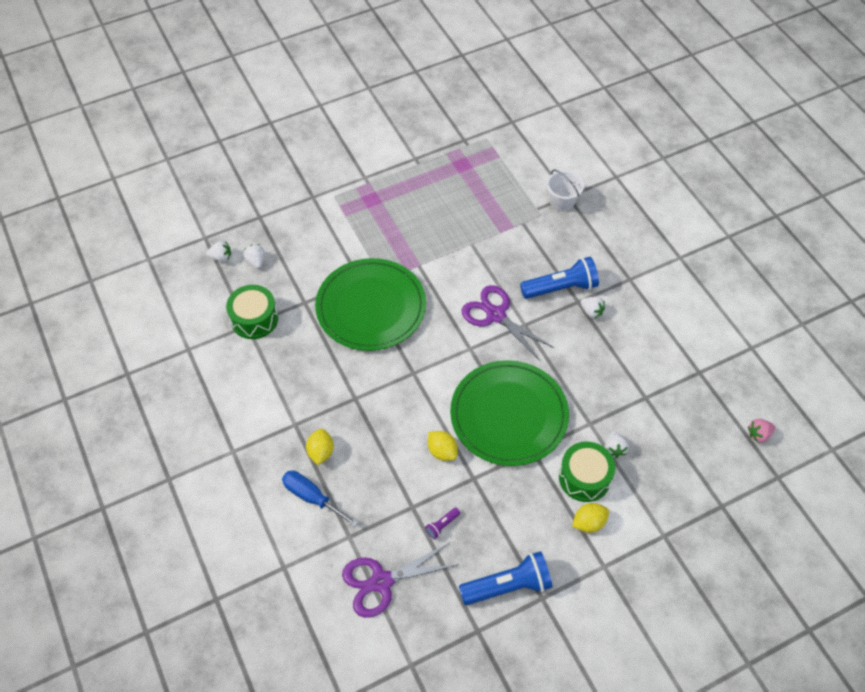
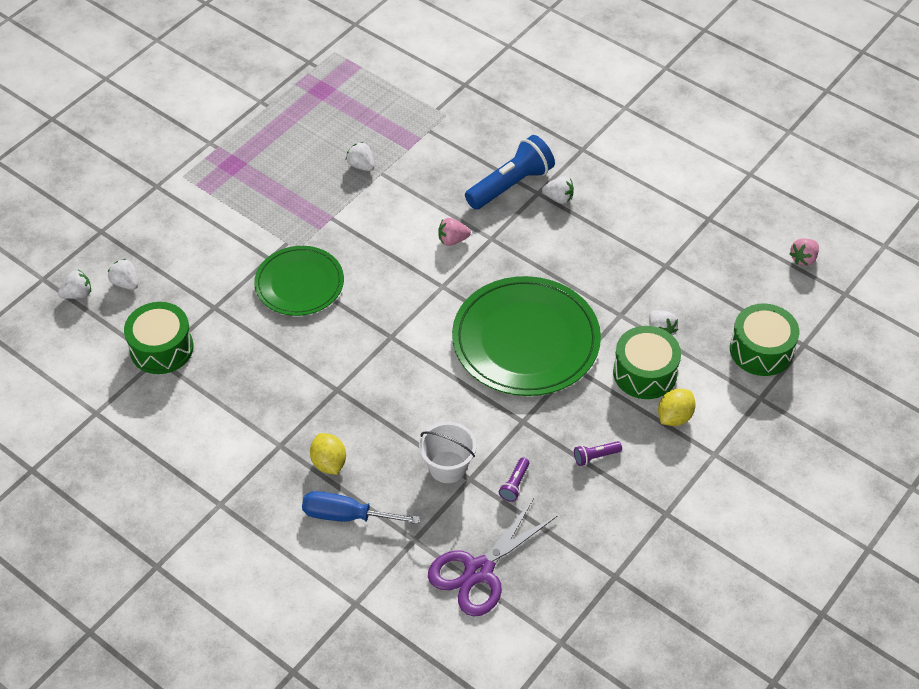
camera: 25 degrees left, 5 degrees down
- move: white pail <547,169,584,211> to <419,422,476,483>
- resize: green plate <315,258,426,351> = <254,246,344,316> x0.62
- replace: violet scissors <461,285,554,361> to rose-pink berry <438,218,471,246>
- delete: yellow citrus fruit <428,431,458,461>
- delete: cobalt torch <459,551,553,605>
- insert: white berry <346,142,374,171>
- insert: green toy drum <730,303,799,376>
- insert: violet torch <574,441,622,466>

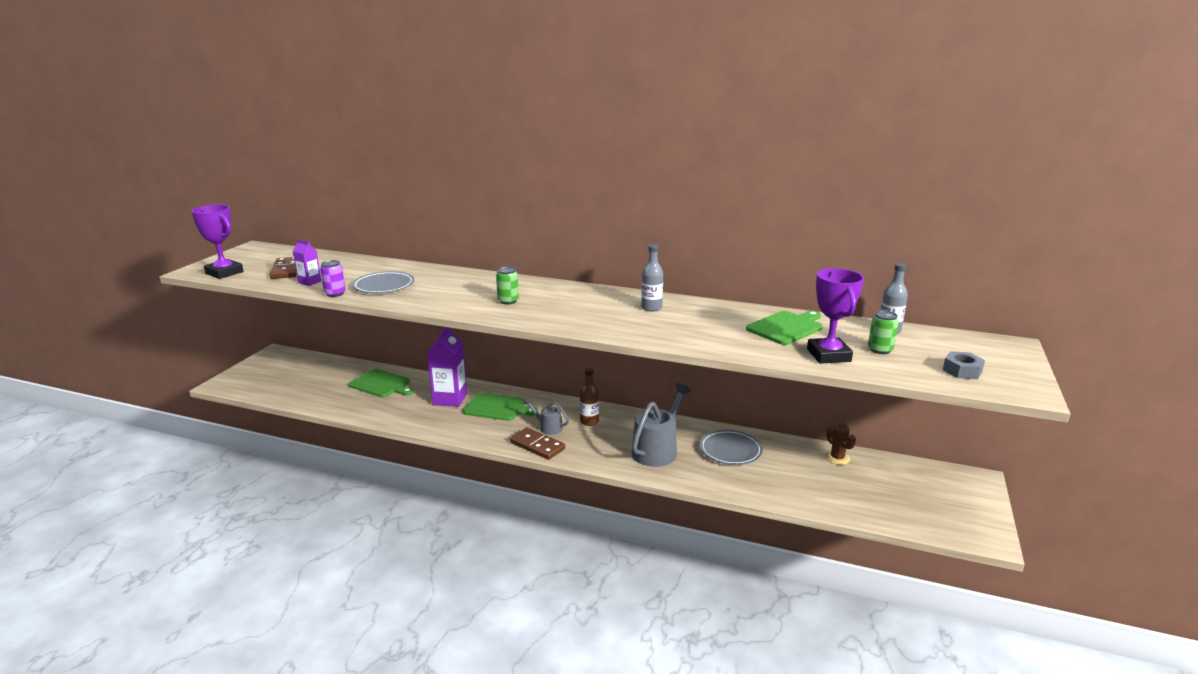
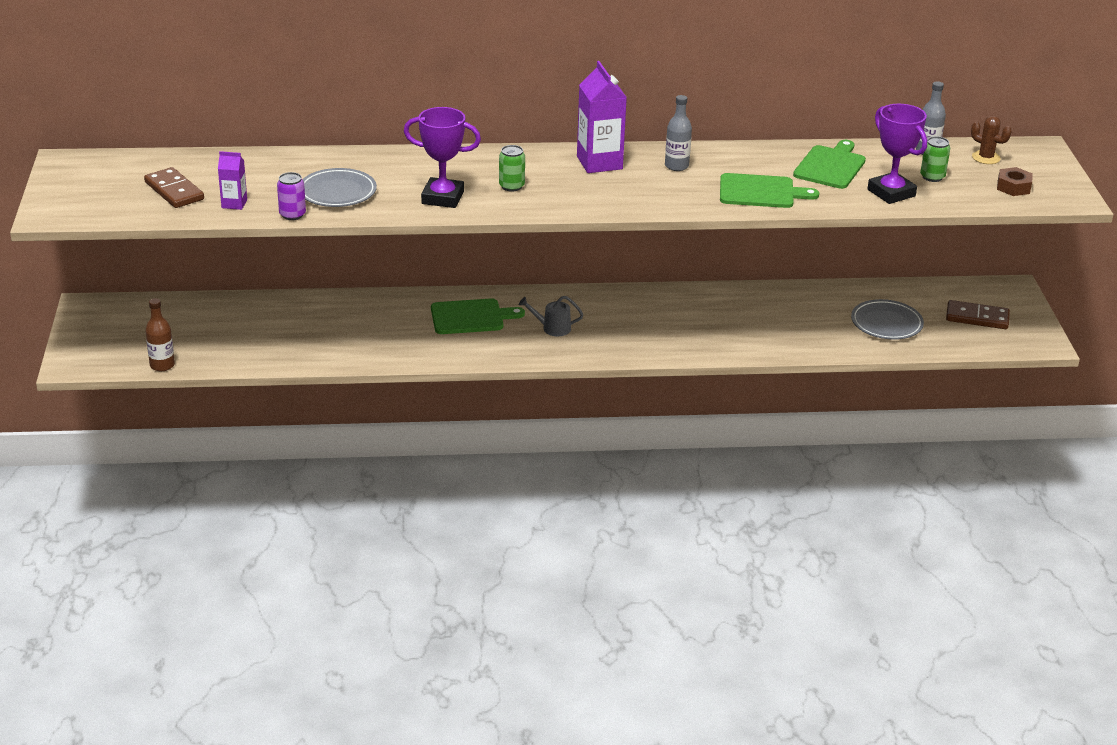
camera: 25 degrees left, 10 degrees up
- move: violet award cup <191,204,244,279> to <404,107,481,208>
- move: violet milk carton <427,327,467,407> to <577,61,627,173>
- recolor: ash-grey nut <943,351,985,379> to brown nut <997,167,1033,196>
- move: brown flask <580,368,599,426> to <145,298,175,371>
- move: green bread board <348,369,414,397> to <720,173,819,208>
- delete: ash-grey sprinkling can <632,383,691,467>
- move: brown saguaro cactus <825,424,856,465> to <971,115,1012,164>
- move: brown domino <510,427,565,460> to <946,300,1010,329>
- move: ash-grey plate <700,430,763,465> to <851,299,924,340>

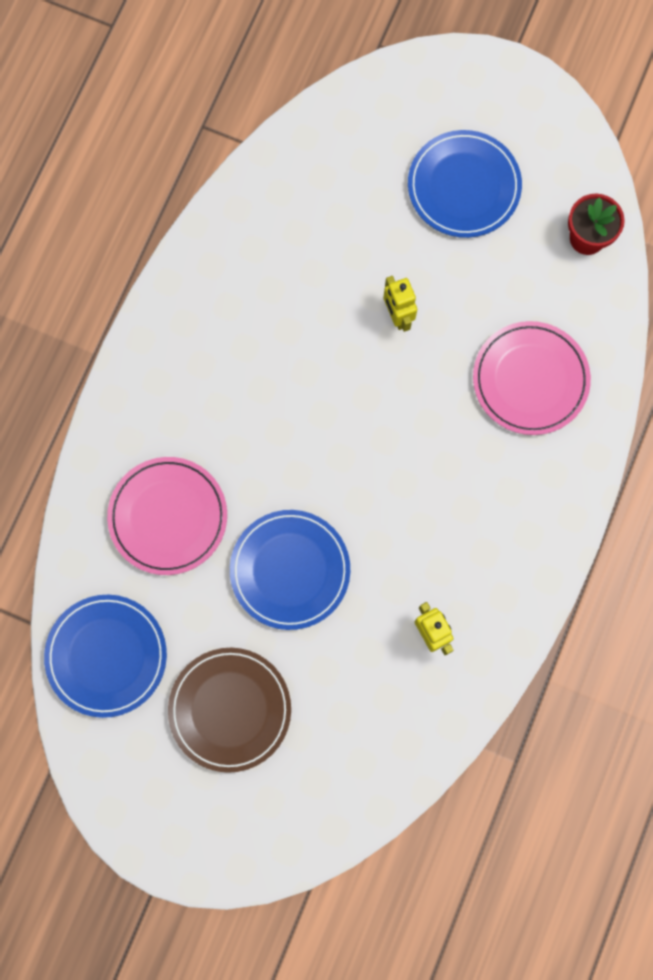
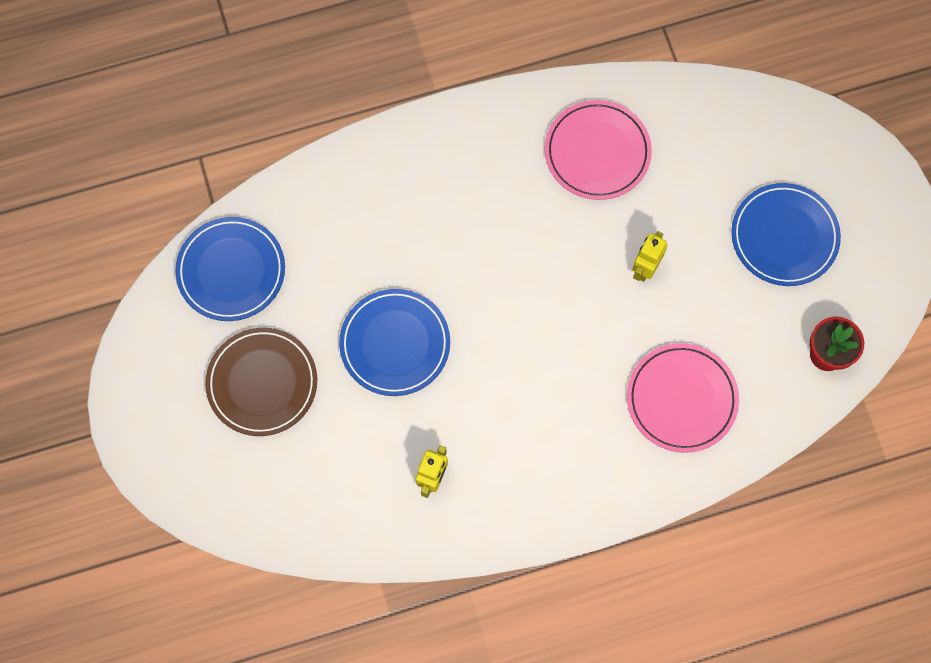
camera: 50 degrees right, 5 degrees down
- move: rose-pink plate <107,457,227,575> to <545,100,652,200>

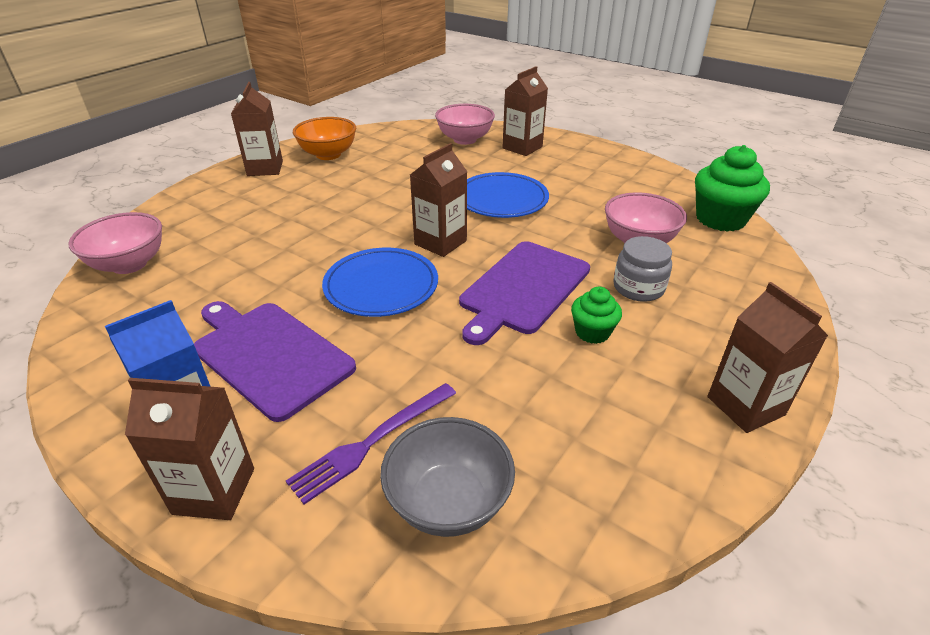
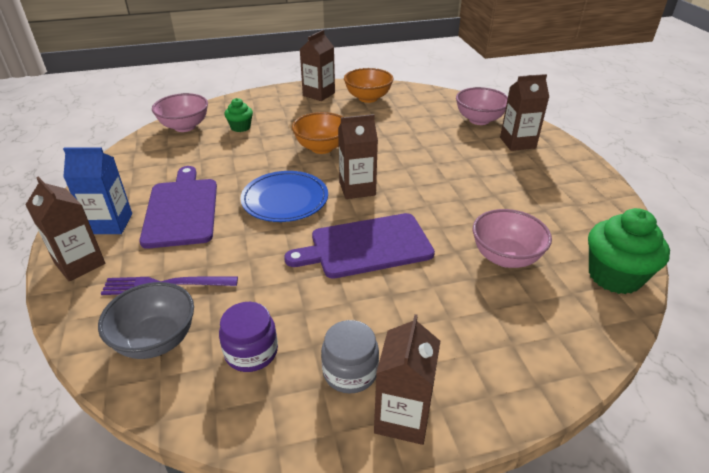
camera: 40 degrees right, 0 degrees up
- delete: cobalt plate <467,172,549,218>
- move: ash-grey jar <613,236,672,302> to <321,320,379,394>
- move: green cupcake <571,287,622,344> to <224,98,253,132>
- insert: orange deep dish <292,112,343,154>
- insert: violet jar <219,302,278,372>

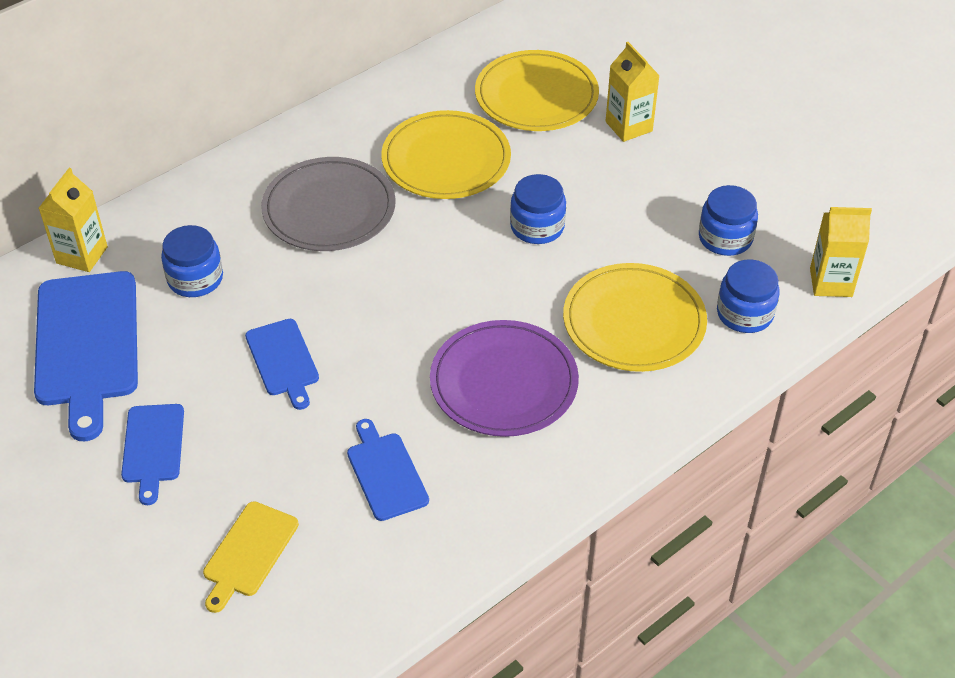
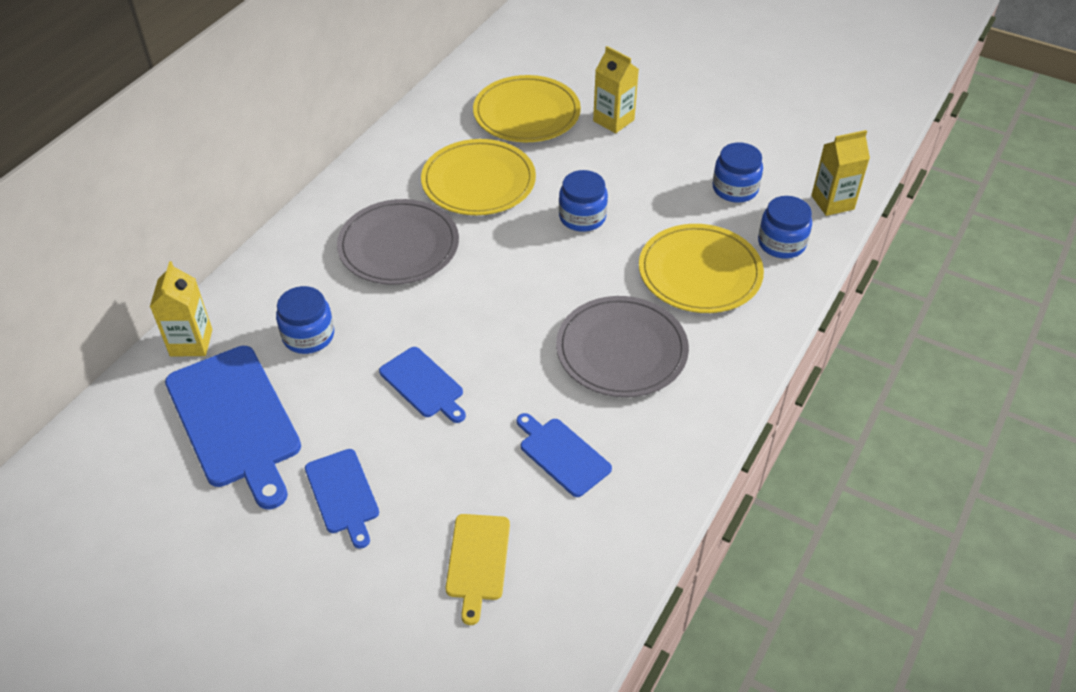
camera: 20 degrees left, 0 degrees up
- recolor: violet plate <430,320,579,437> to ash-grey plate <556,296,689,397>

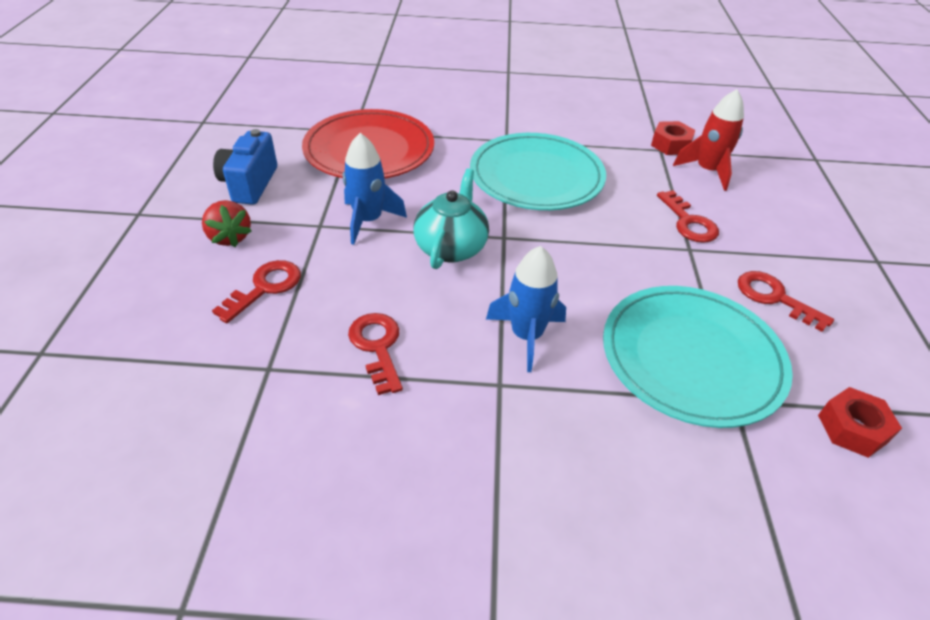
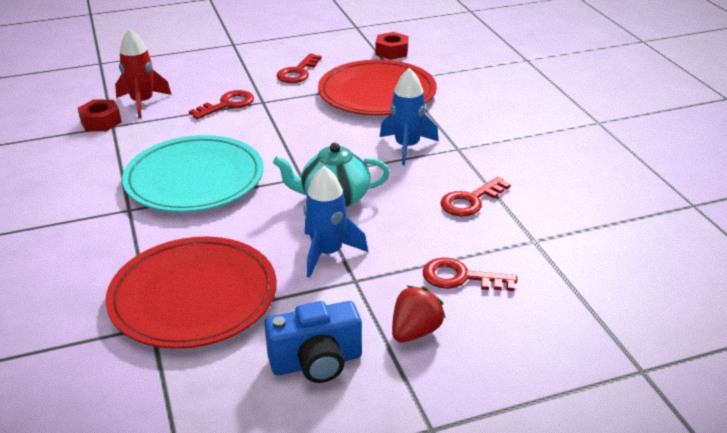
camera: 110 degrees left, 10 degrees down
- recolor: turquoise plate <603,286,793,428> to crimson plate <318,60,437,115>

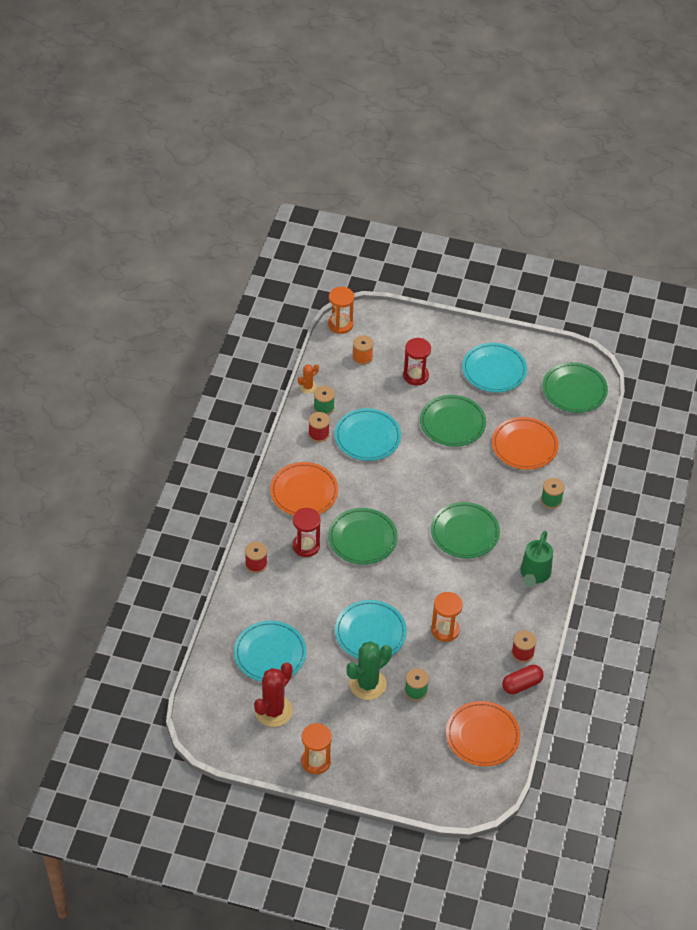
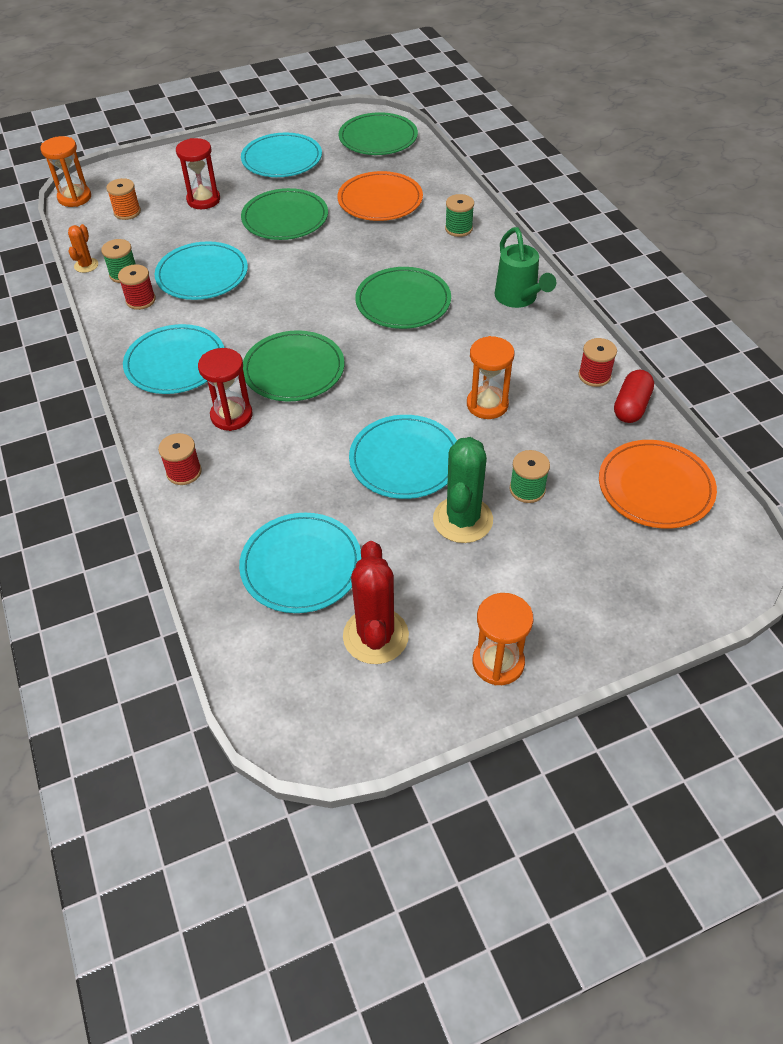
camera: 35 degrees left, 0 degrees up
- recolor: orange plate <270,462,338,515> to turquoise plate <123,324,224,394>

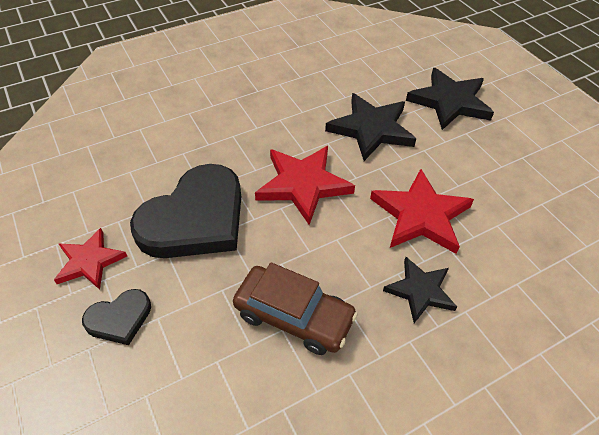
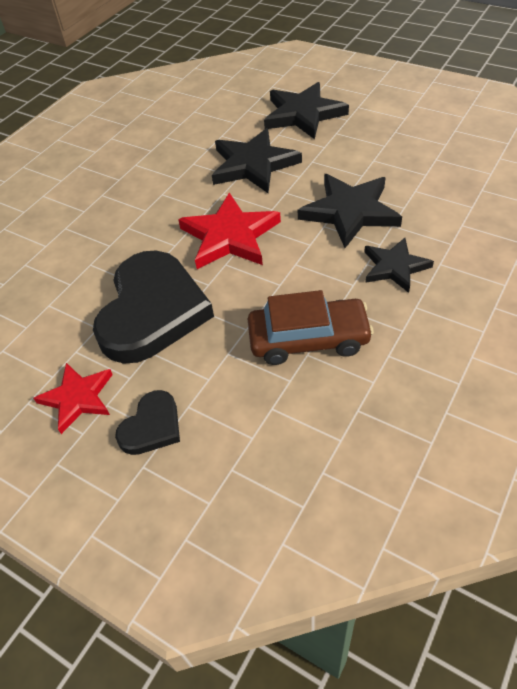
camera: 25 degrees left, 0 degrees up
- recolor: crimson five-pointed star <370,169,474,254> to jet-black five-pointed star <298,174,402,248>

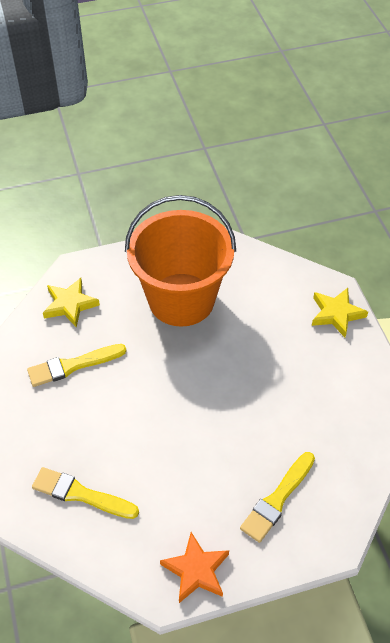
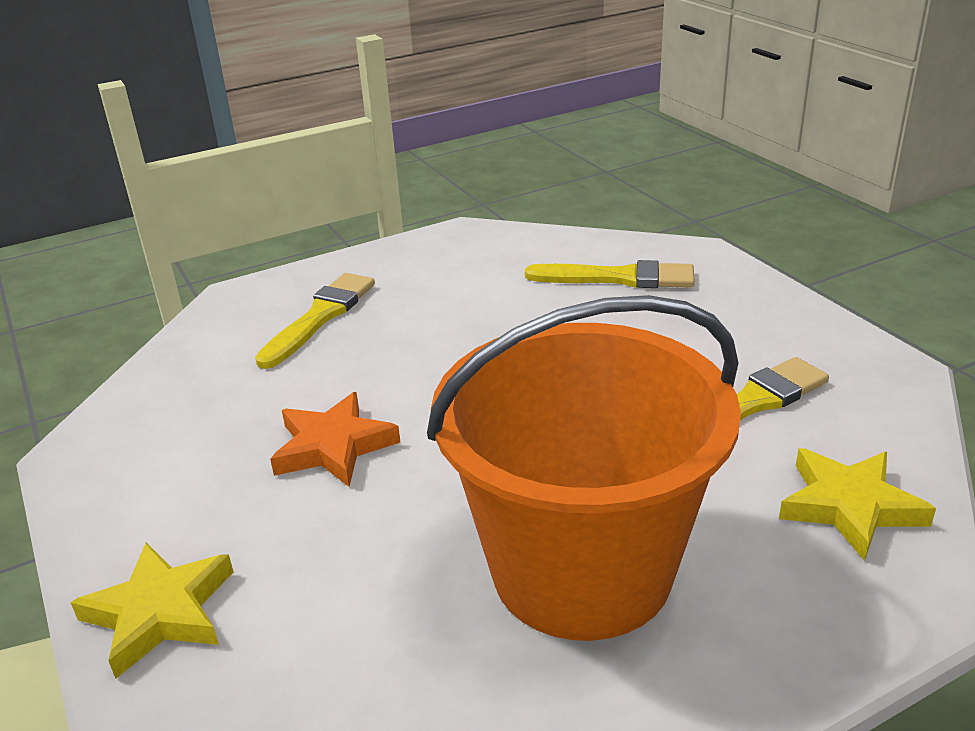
camera: 170 degrees right, 20 degrees down
- move: orange five-pointed star <160,532,229,603> to <270,392,401,487>

